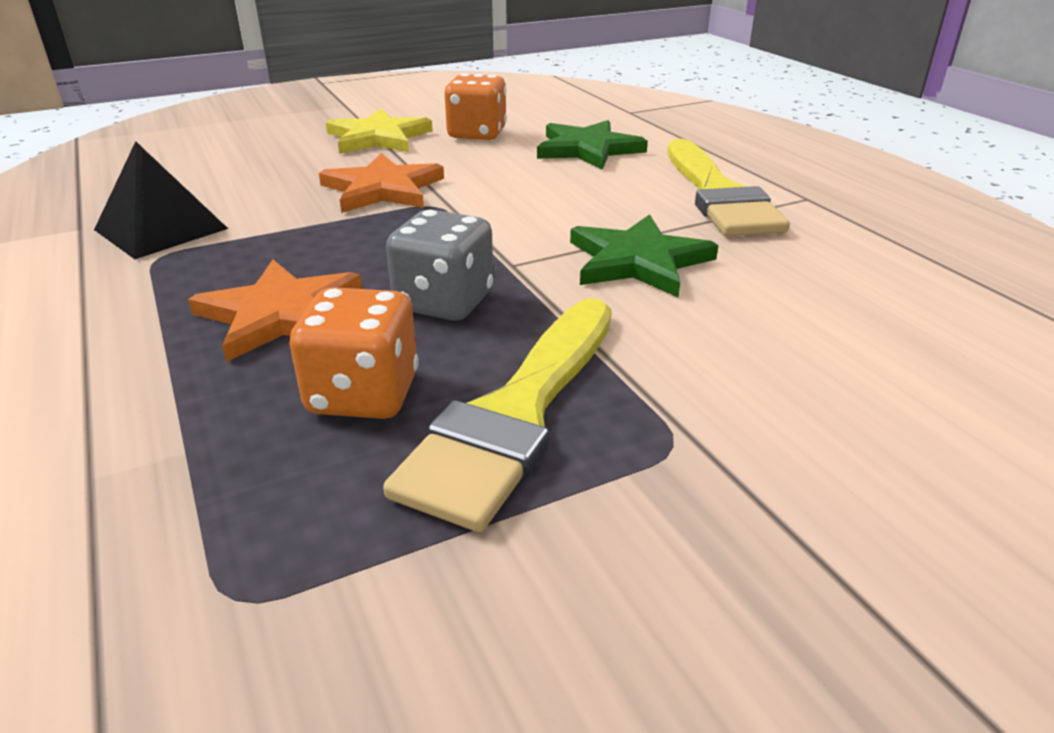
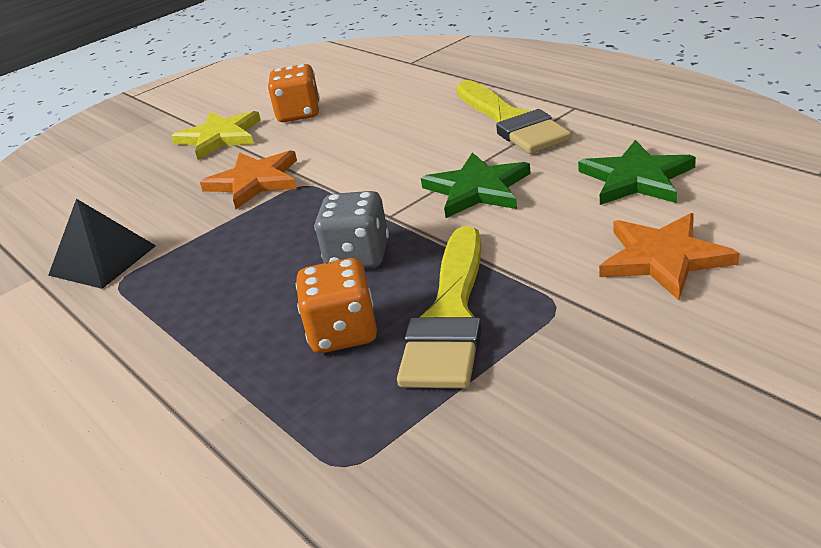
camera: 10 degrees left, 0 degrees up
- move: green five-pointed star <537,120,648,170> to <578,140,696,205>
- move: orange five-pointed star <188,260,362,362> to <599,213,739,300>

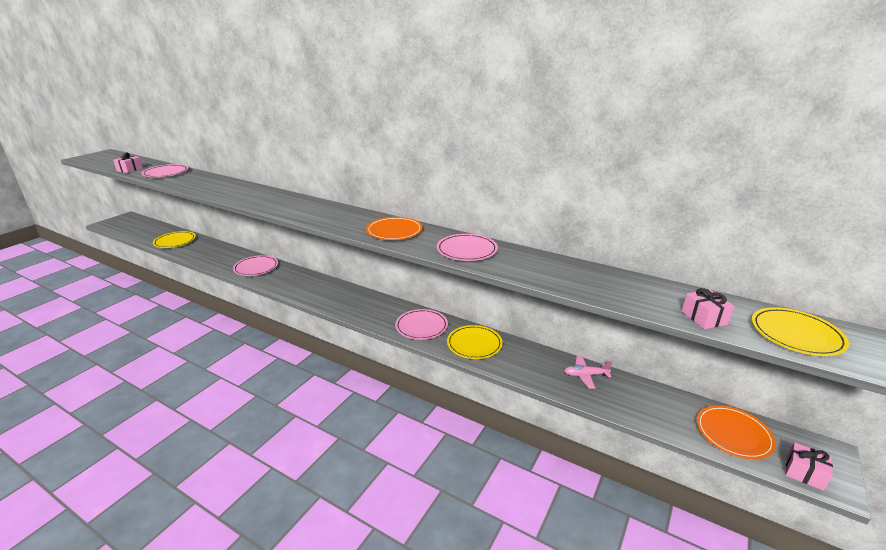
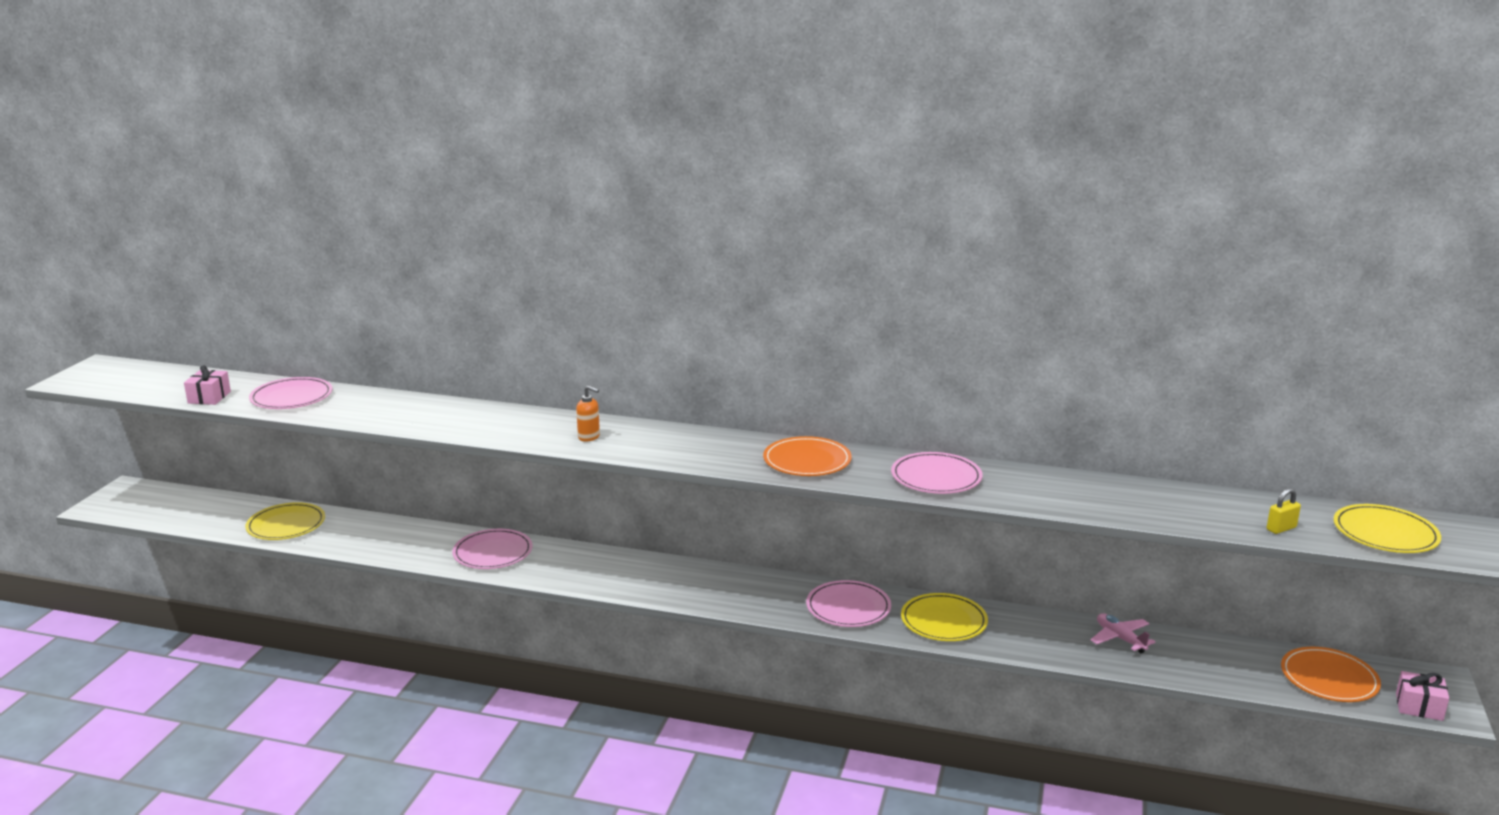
camera: 15 degrees left, 5 degrees down
- replace: rose-pink present <682,288,734,329> to yellow lock <1267,488,1301,534>
- rotate: rose-pink toy plane <564,356,612,389> = <1090,613,1156,653> 75 degrees clockwise
- insert: orange pump bottle <576,386,600,442>

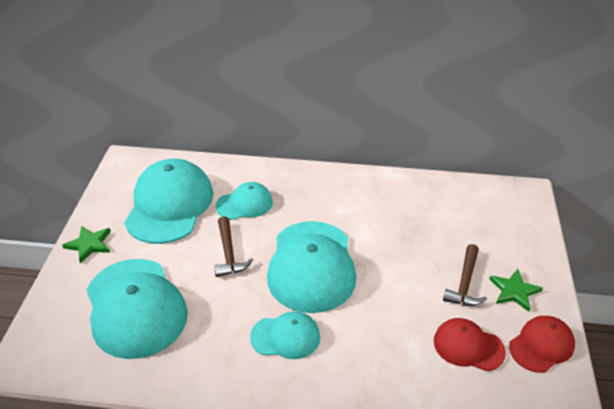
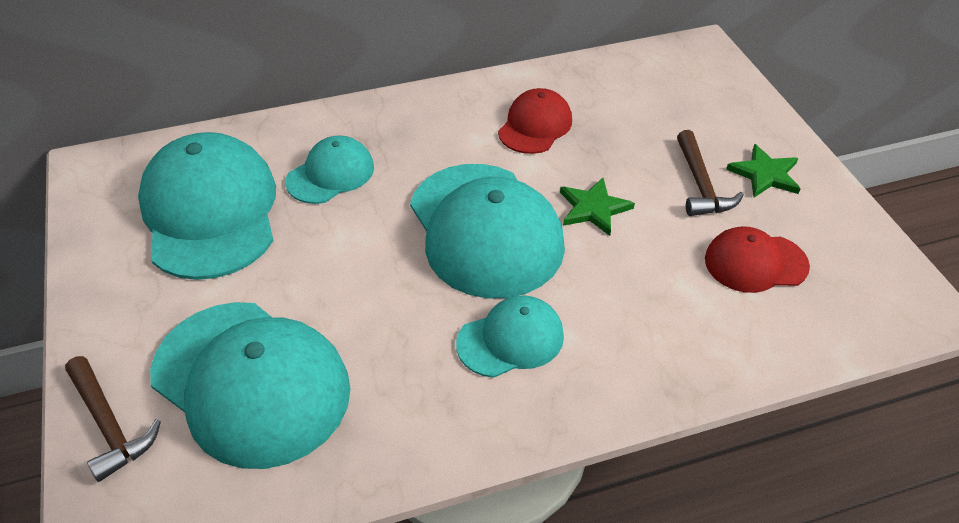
camera: 25 degrees left, 5 degrees up
- move: brown claw hammer <214,216,253,277> to <65,356,161,482>
- move: green five-pointed star <62,226,111,263> to <560,178,635,236>
- move: crimson peaked cap <509,316,575,373> to <498,88,572,154>

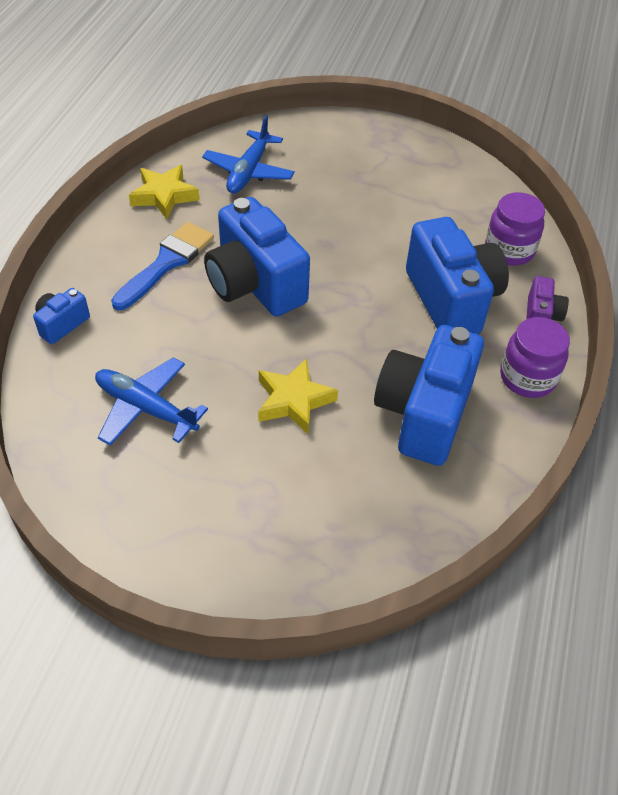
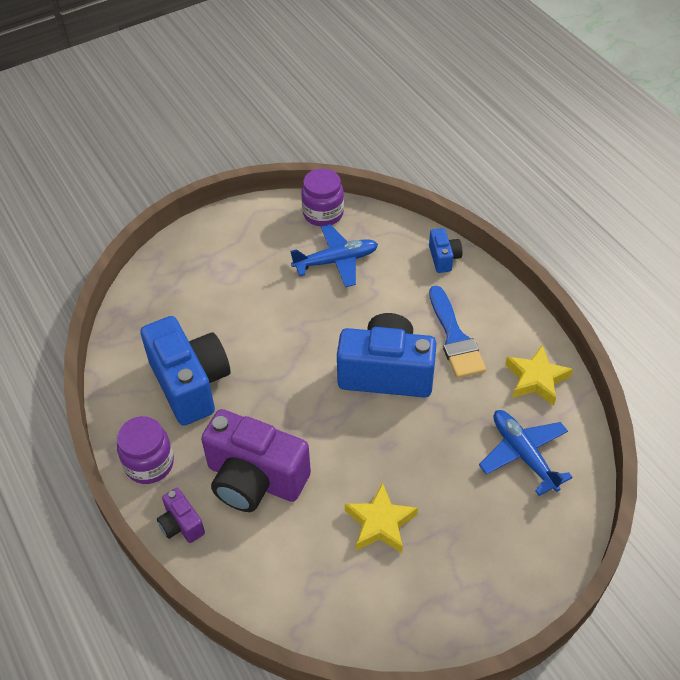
camera: 135 degrees right, 0 degrees up
- move: violet jar <485,192,545,266> to <301,168,344,226>
- recolor: cobalt compact camera <406,217,509,334> to violet compact camera <201,409,311,512>
- move: yellow five-pointed star <258,358,338,434> to <345,482,418,553>

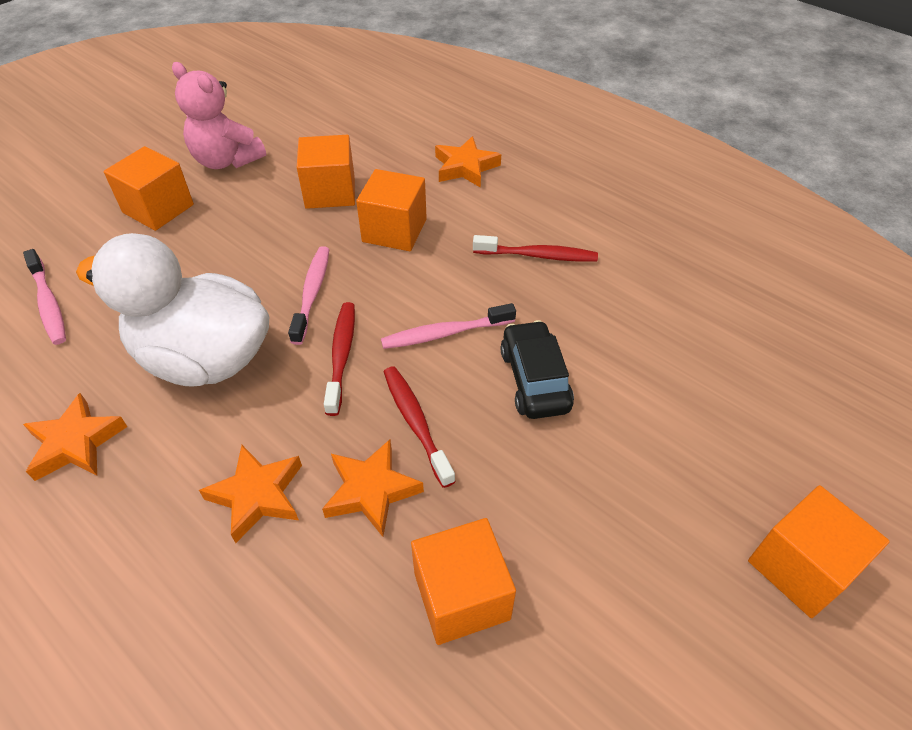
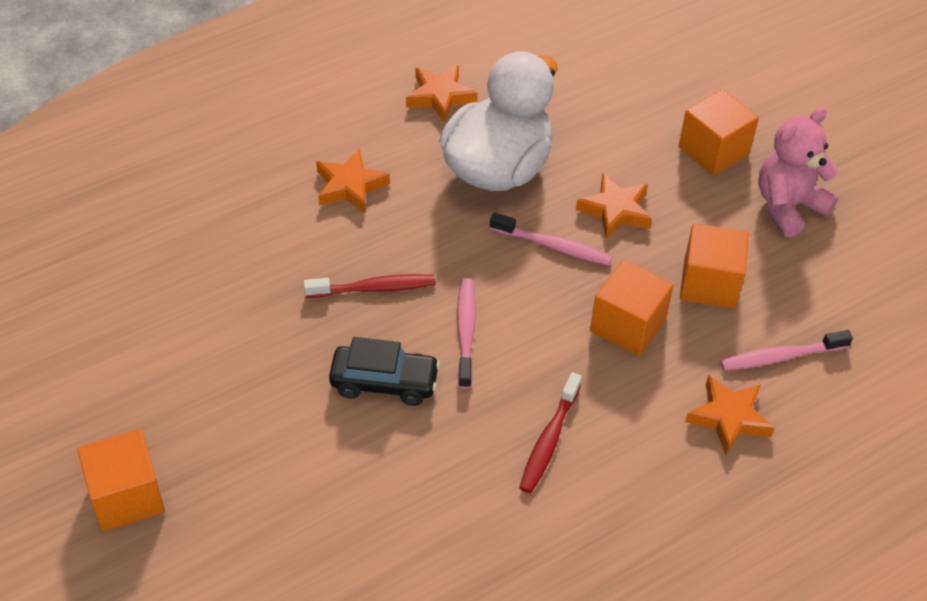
camera: 105 degrees right, 0 degrees up
- move: rose-pink dental brush <23,249,66,345> to <720,330,853,371>
- delete: crimson dental brush <324,302,355,416>
- move: orange five-pointed star <322,439,424,537> to <576,173,652,239>
- delete: orange solid cube <411,518,516,645>

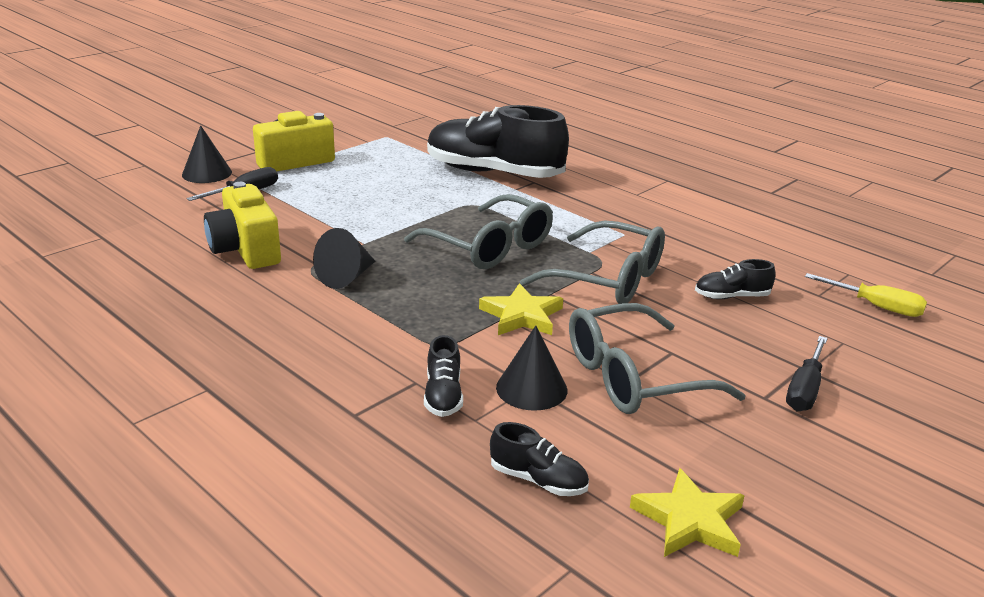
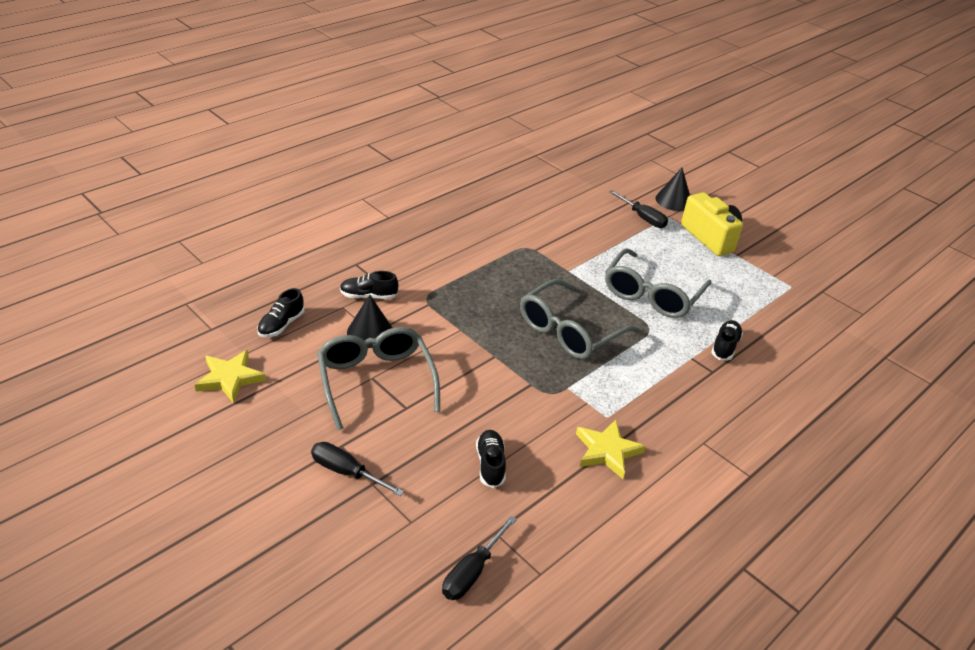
camera: 90 degrees right, 10 degrees up
- resize: jet-black sneaker <427,105,569,178> = <711,320,743,360> x0.42
- delete: yellow compact camera <204,182,281,269>
- move: ash-grey glasses <520,220,665,304> to <605,248,711,318>
- delete: jet-black cone shape <313,228,375,289>
- recolor: yellow screwdriver <805,273,927,317> to jet-black screwdriver <442,516,517,600>
- move: yellow five-pointed star <479,283,563,335> to <576,420,646,479>

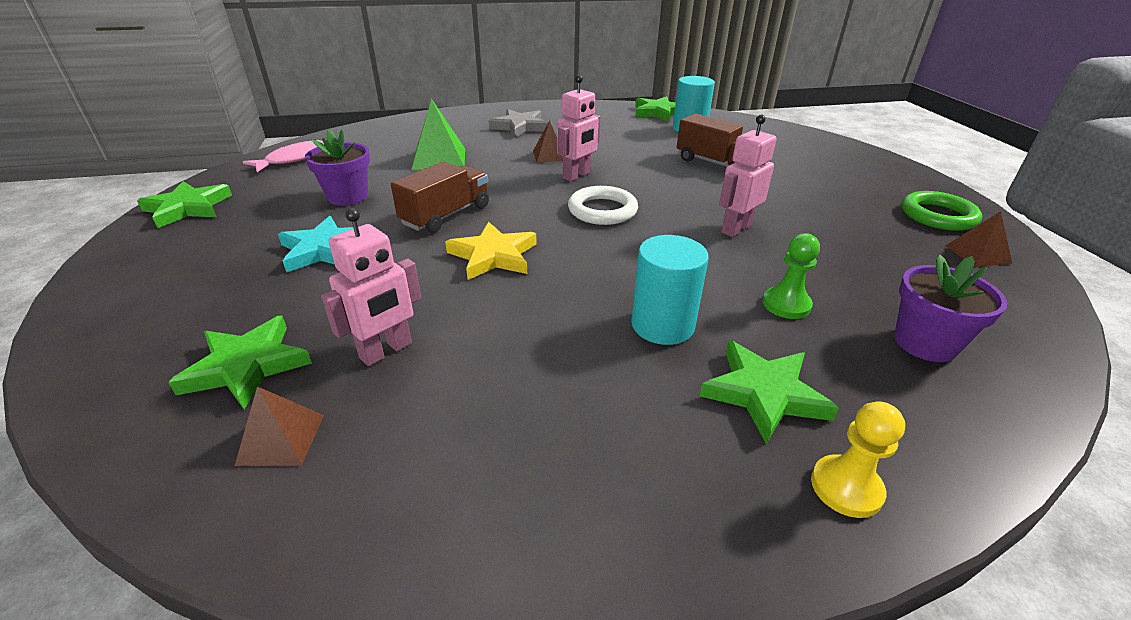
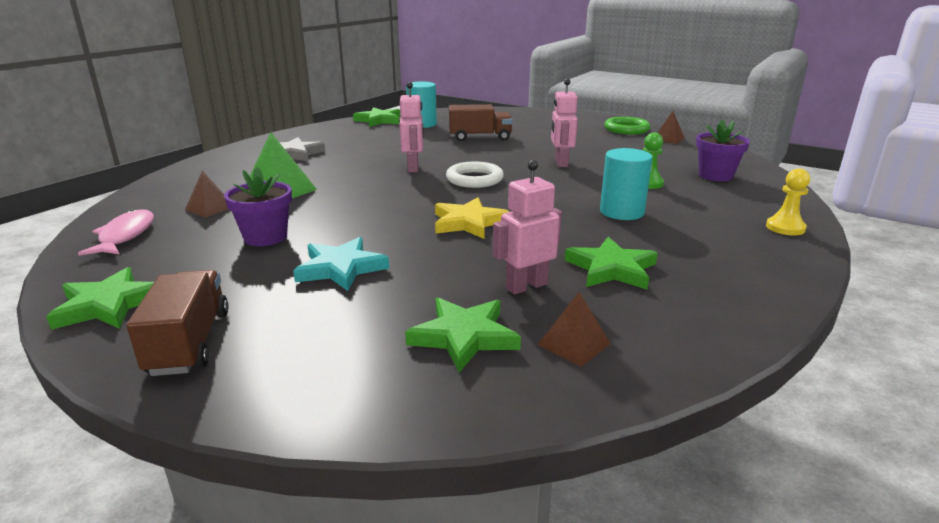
camera: 45 degrees left, 10 degrees down
- move: brown pyramid shape <533,120,563,162> to <185,171,228,217>
- move: brown truck <391,162,489,233> to <127,270,229,376>
- rotate: rose-pink robot figure <321,208,421,366> = <493,160,562,295> 120 degrees counterclockwise
- move: green five-pointed star <699,340,839,444> to <565,237,657,289>

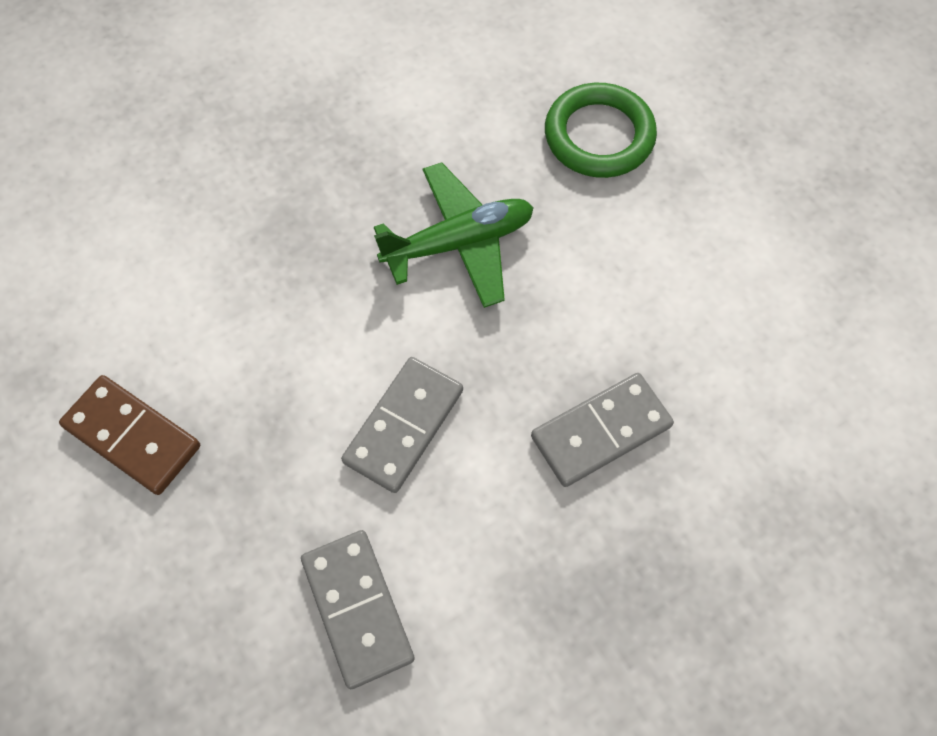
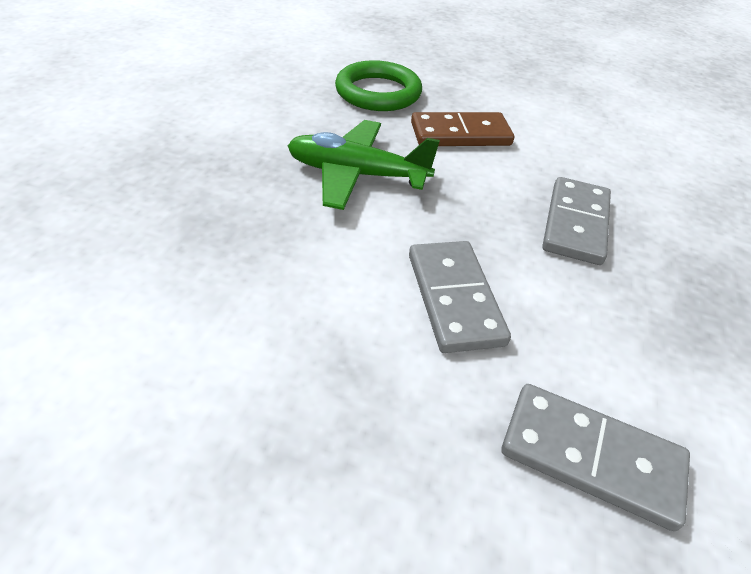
camera: 45 degrees left, 20 degrees down
- rotate: green toy plane <374,163,534,308> = <288,120,440,210> 105 degrees counterclockwise
- move: brown domino <59,375,200,495> to <411,112,514,146>

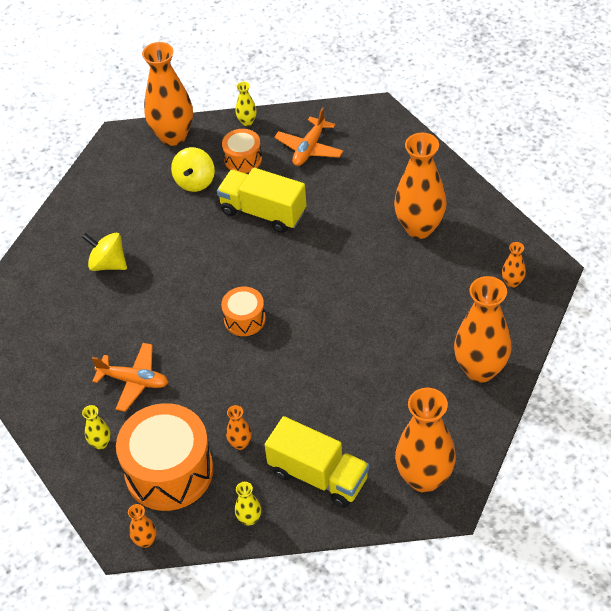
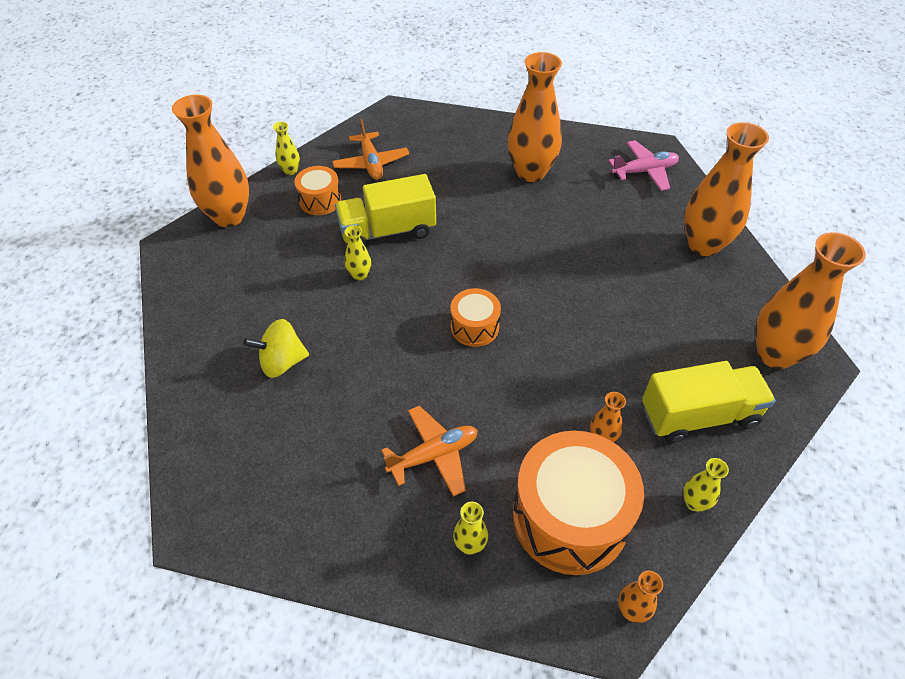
camera: 45 degrees left, 0 degrees up
- delete: yellow whirligig <171,147,215,192>
- replace: orange tall vase <502,242,526,288> to rose-pink toy plane <608,140,679,191>
- insert: yellow tall vase <345,225,371,281>

